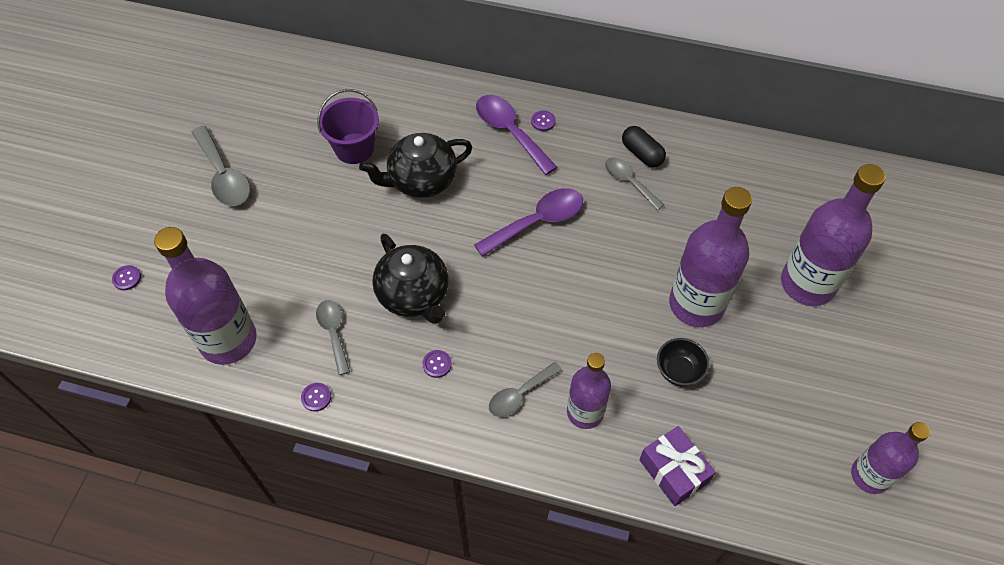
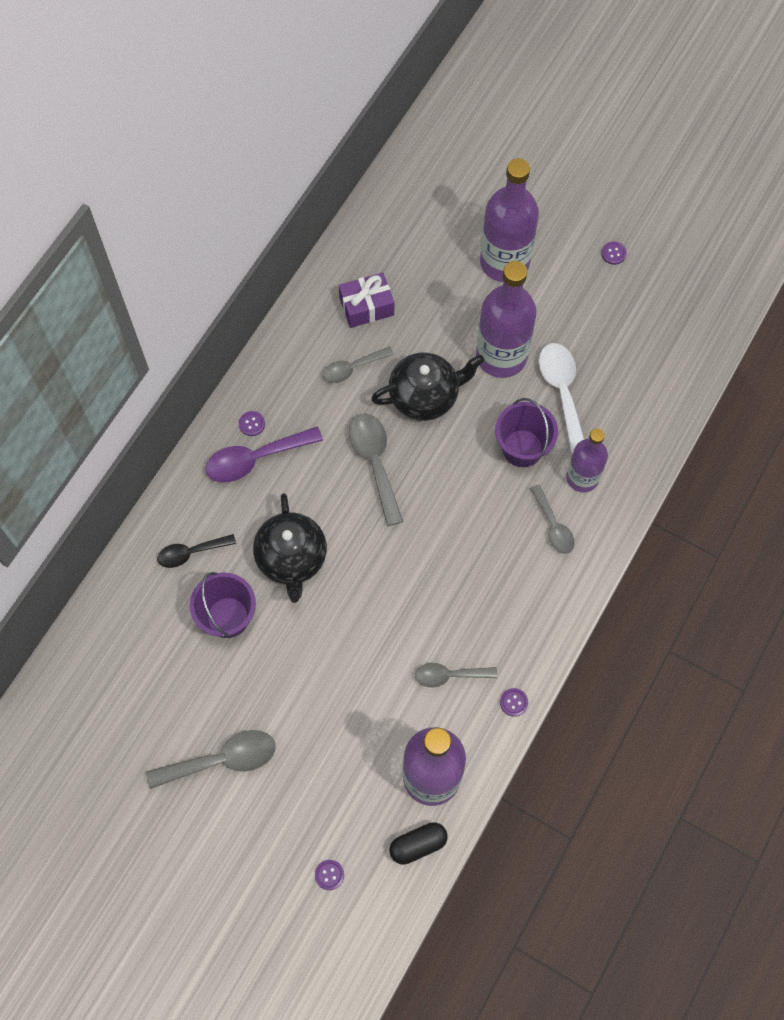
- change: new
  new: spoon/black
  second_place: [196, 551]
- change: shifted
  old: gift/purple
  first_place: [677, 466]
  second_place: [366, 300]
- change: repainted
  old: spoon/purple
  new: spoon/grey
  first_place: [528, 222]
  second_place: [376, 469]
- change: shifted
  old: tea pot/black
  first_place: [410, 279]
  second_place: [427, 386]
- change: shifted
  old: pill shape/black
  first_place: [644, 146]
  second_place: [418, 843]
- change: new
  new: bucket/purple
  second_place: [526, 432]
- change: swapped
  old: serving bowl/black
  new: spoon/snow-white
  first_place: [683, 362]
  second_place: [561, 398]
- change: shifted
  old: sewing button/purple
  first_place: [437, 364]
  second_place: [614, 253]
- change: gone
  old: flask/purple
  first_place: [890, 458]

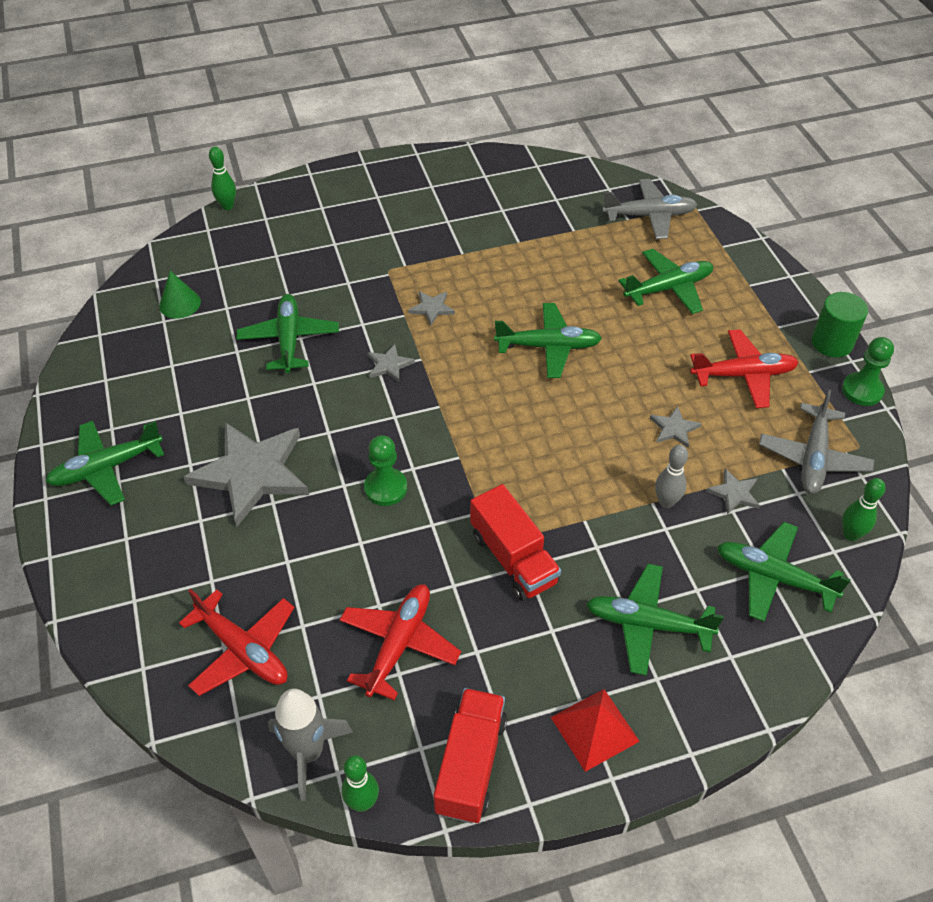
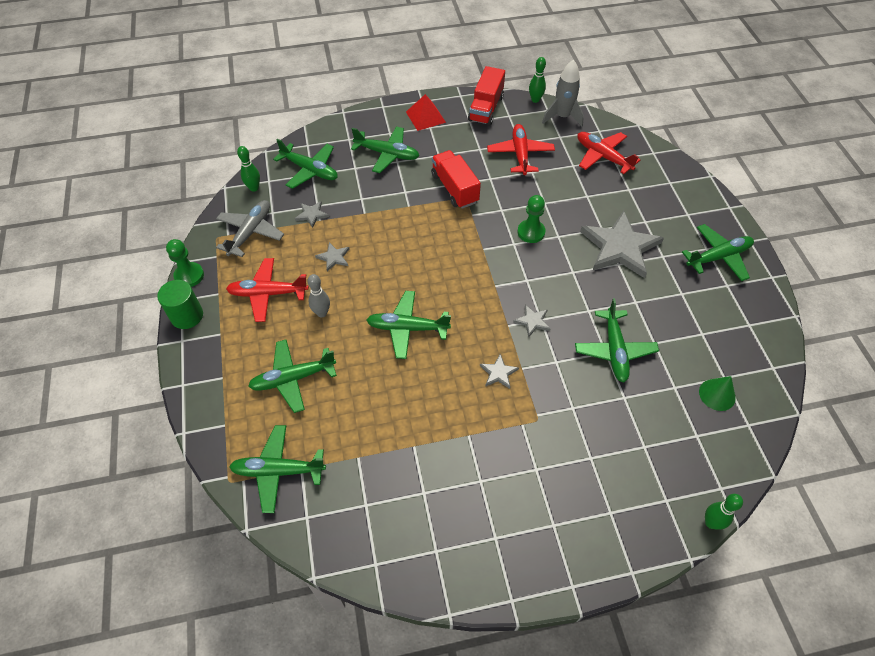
- change: repainted
  old: plane/grey
  new: plane/green
  first_place: [650, 209]
  second_place: [277, 469]
- change: shifted
  old: tenpin/grey
  first_place: [671, 476]
  second_place: [319, 295]
- change: rotated
  old: plane/crimson
  first_place: [400, 642]
  second_place: [521, 149]
  degrees: 150

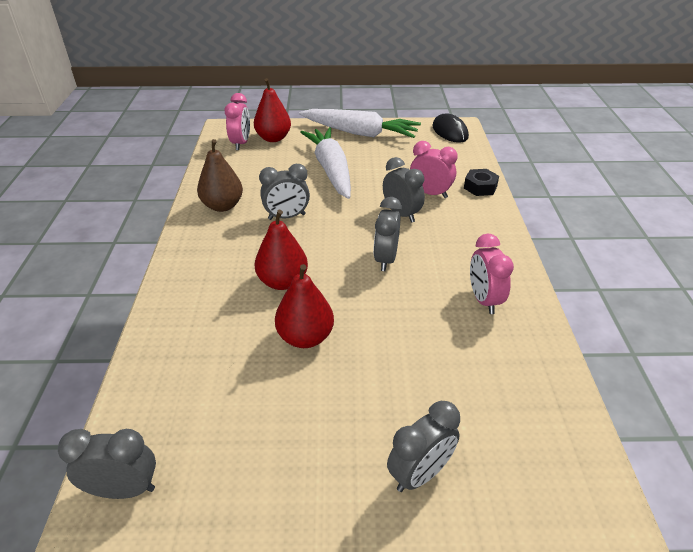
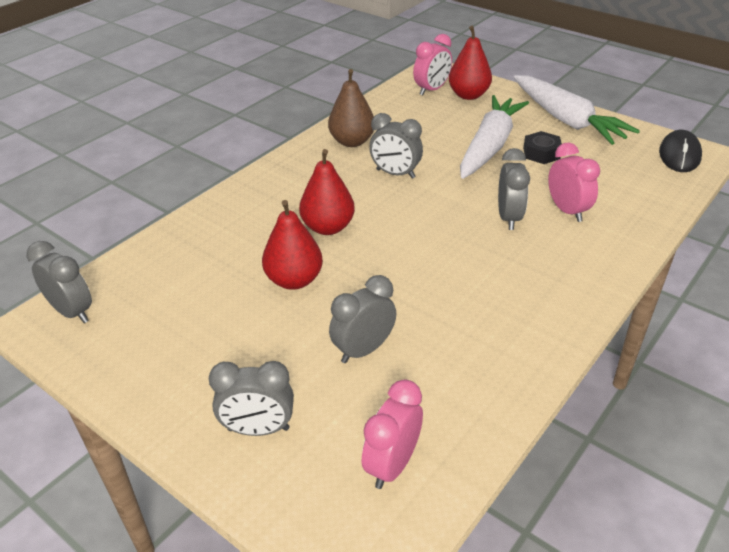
- change: shifted
  old: alarm clock/grey
  first_place: [387, 234]
  second_place: [362, 319]
- change: shifted
  old: alarm clock/rosy
  first_place: [492, 274]
  second_place: [392, 434]
- change: shifted
  old: hex nut/black
  first_place: [481, 182]
  second_place: [542, 147]

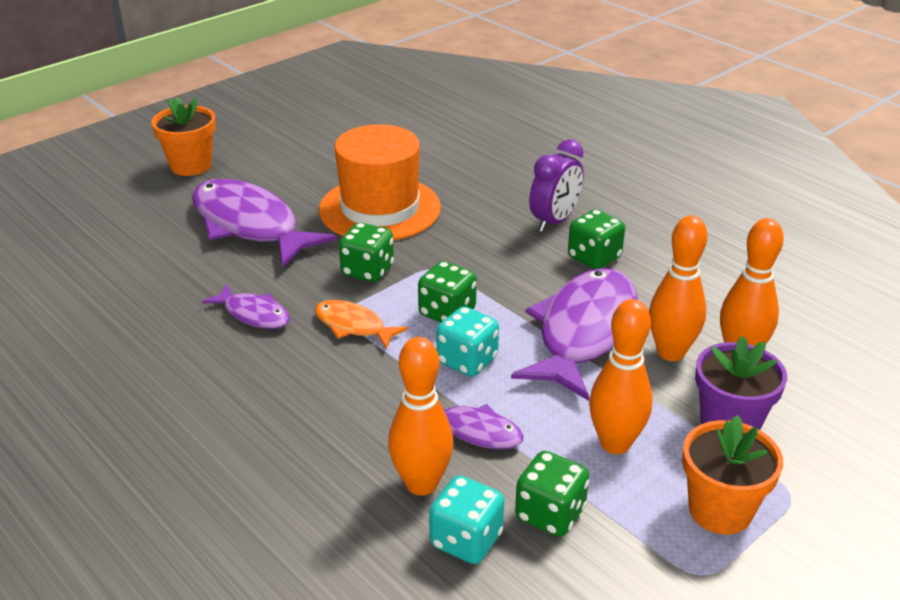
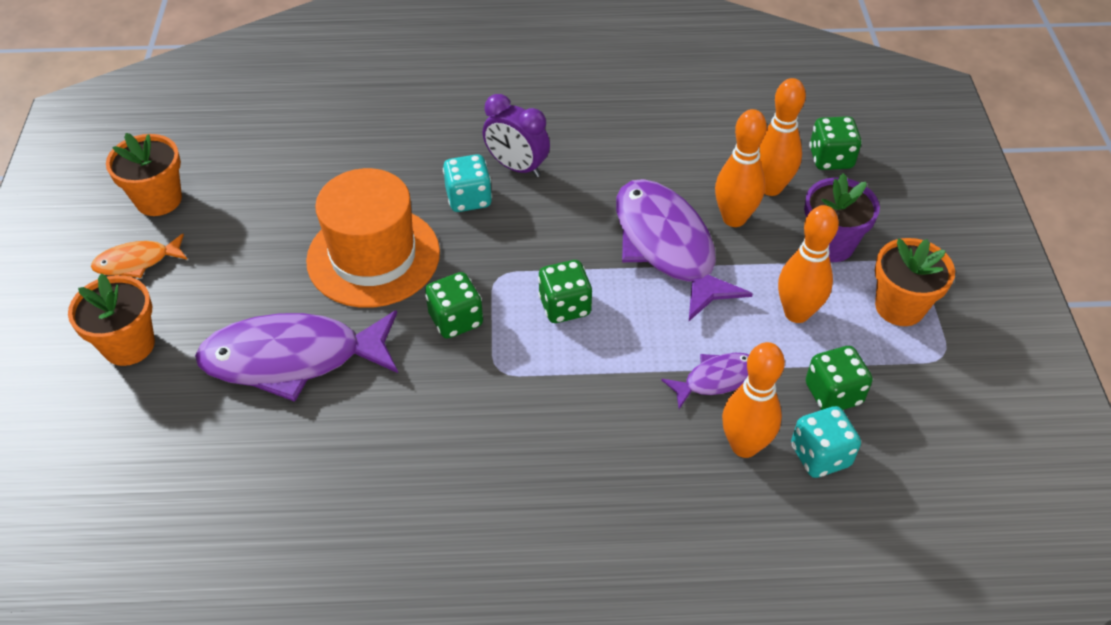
- change: shifted
  old: fish/bright orange
  first_place: [361, 324]
  second_place: [139, 256]
- change: new
  new: potted plant/bright orange
  second_place: [144, 174]
- change: shifted
  old: dice/turquoise
  first_place: [467, 341]
  second_place: [467, 183]
- change: rotated
  old: alarm clock/purple
  first_place: [556, 185]
  second_place: [516, 135]
  degrees: 135
- change: shifted
  old: dice/green
  first_place: [596, 239]
  second_place: [835, 143]
- change: gone
  old: fish/purple
  first_place: [246, 306]

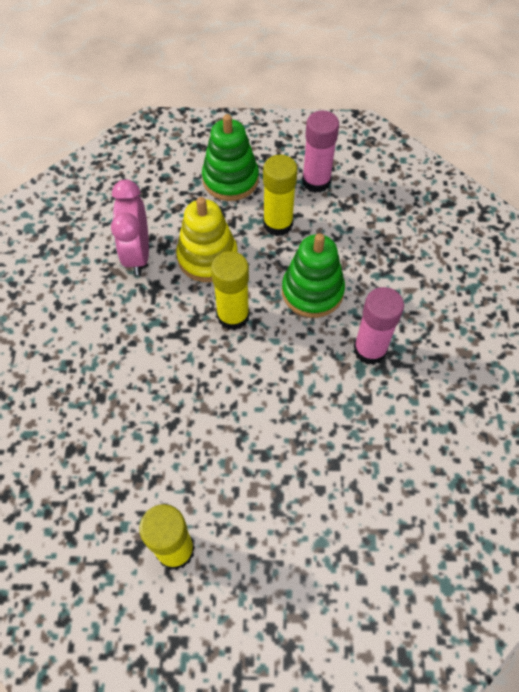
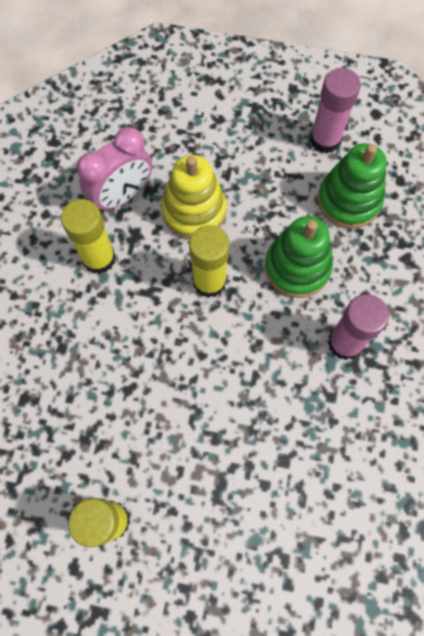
- change: shifted
  old: glue/bright yellow
  first_place: [280, 195]
  second_place: [88, 236]
- change: rotated
  old: alarm clock/rosy
  first_place: [130, 227]
  second_place: [114, 169]
  degrees: -135
- change: shifted
  old: stacking rings/green
  first_place: [230, 157]
  second_place: [352, 186]

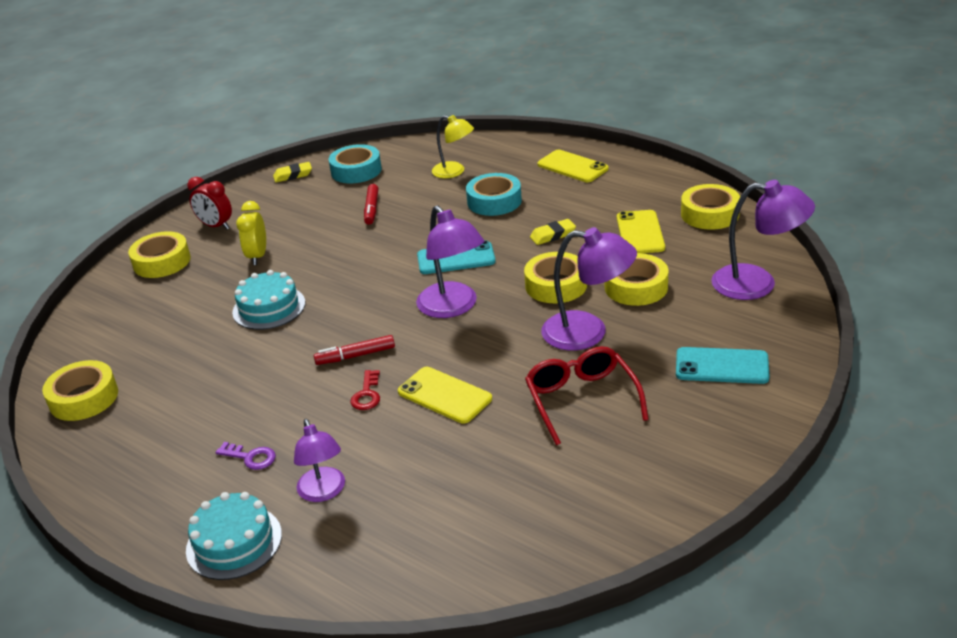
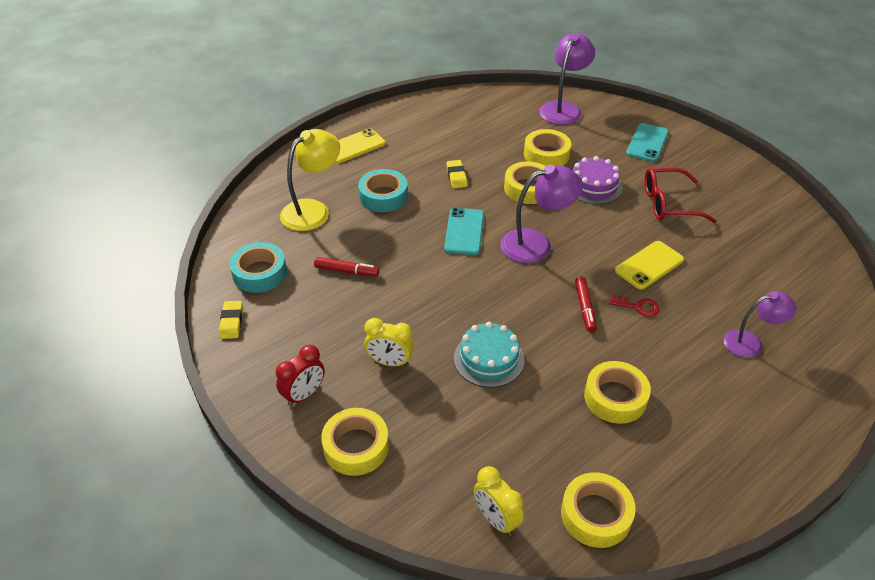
- change: scaled
  old: desk lamp/bright yellow
  first_place: [453, 146]
  second_place: [310, 180]
  factor: 1.52
- change: new
  new: alarm clock/bright yellow
  second_place: [499, 501]
- change: swapped
  old: desk lamp/purple
  new: layer cake/purple
  first_place: [589, 289]
  second_place: [598, 180]
- change: shifted
  old: roll of tape/bright yellow
  first_place: [710, 207]
  second_place: [617, 392]
- change: gone
  old: layer cake/turquoise
  first_place: [234, 536]
- change: gone
  old: door key/purple
  first_place: [245, 456]
- change: gone
  old: mobile phone/bright yellow
  first_place: [641, 231]

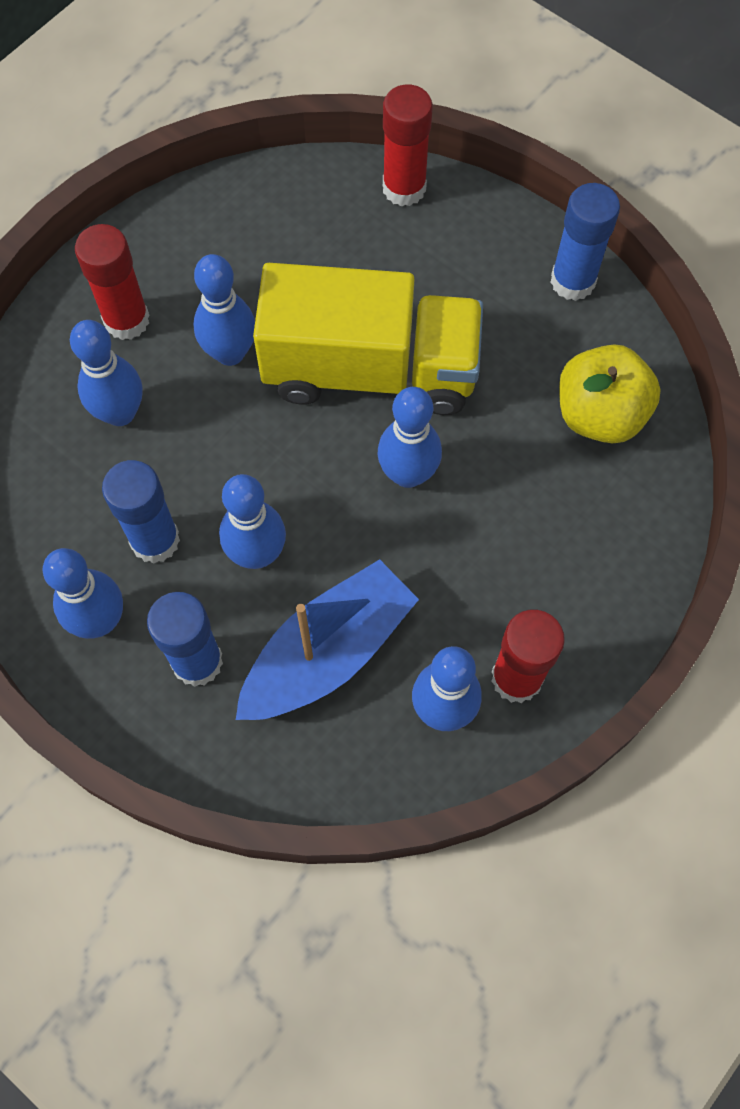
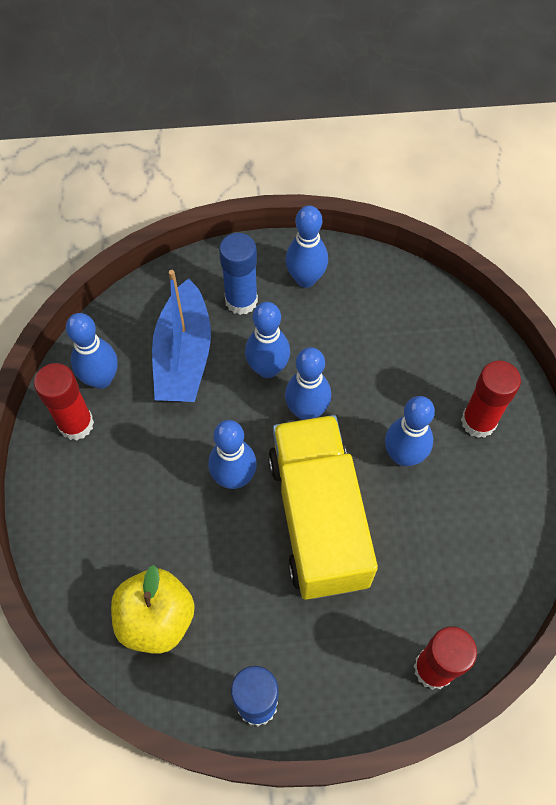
- change: rotated
  old: truck/bright yellow
  first_place: [368, 339]
  second_place: [323, 507]
  degrees: 120
- change: shifted
  old: tenpin/royal blue
  first_place: [106, 373]
  second_place: [308, 383]
- change: gone
  old: glue/royal blue
  first_place: [141, 512]

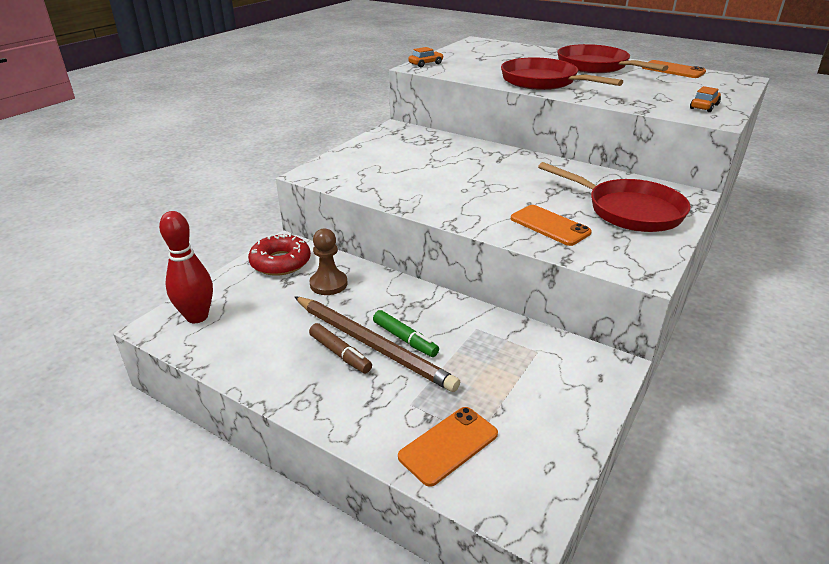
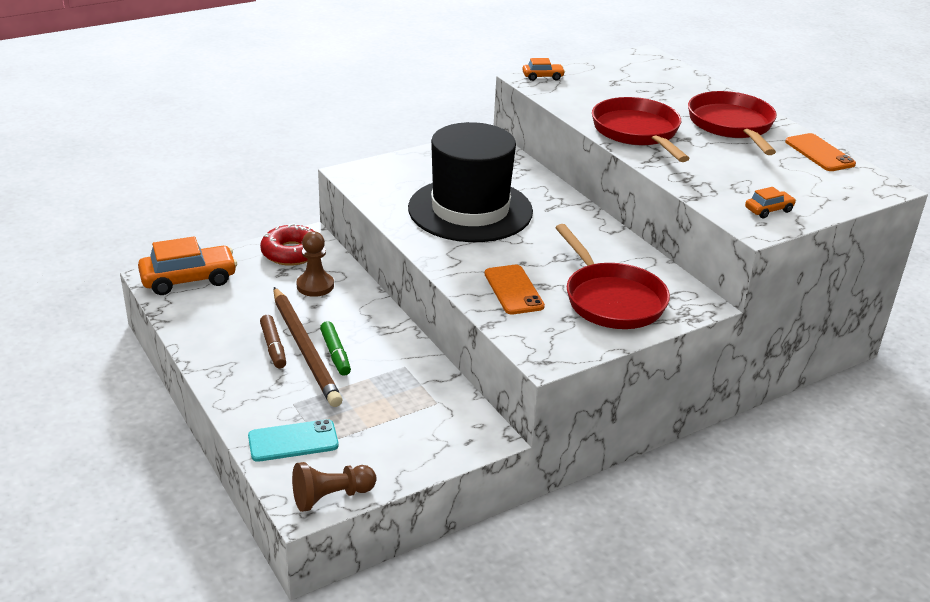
- change: swapped
  old: tenpin/crimson
  new: automobile/bright orange
  first_place: [186, 267]
  second_place: [187, 265]
- change: repainted
  old: mobile phone/bright orange
  new: mobile phone/turquoise
  first_place: [448, 447]
  second_place: [293, 440]
- change: new
  new: chess pawn/brown
  second_place: [334, 487]
- change: new
  new: tall hat/black
  second_place: [470, 182]

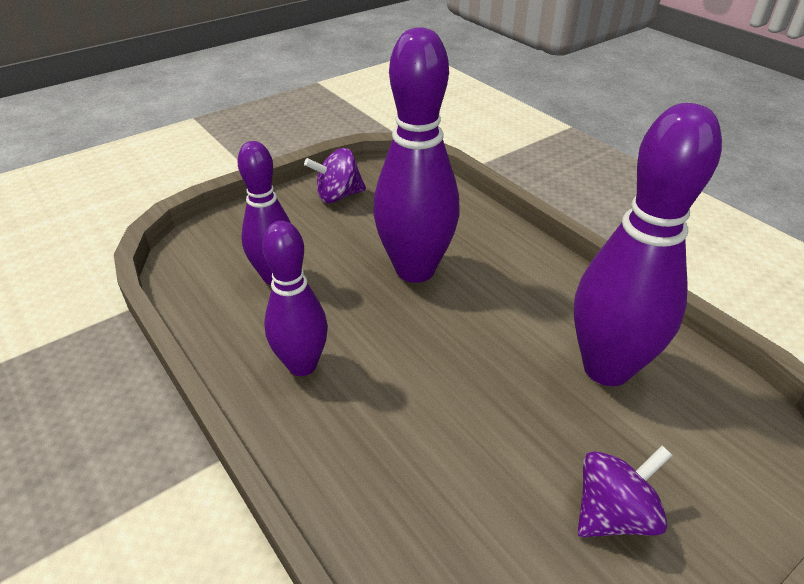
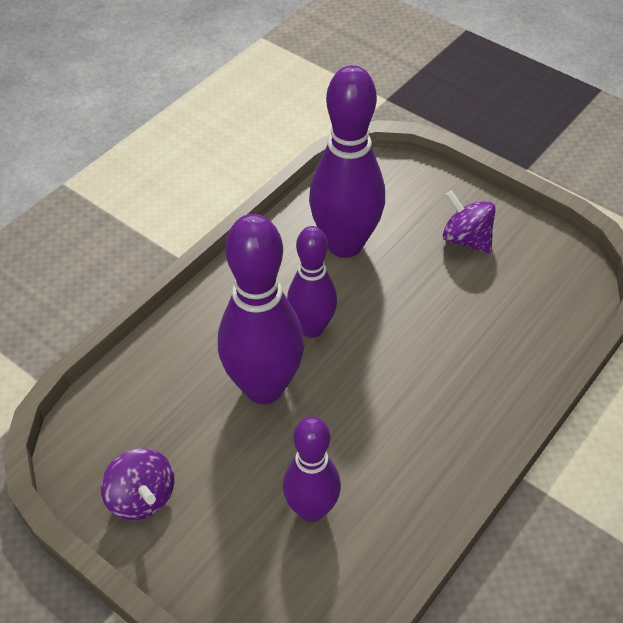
- change: shifted
  old: tenpin/purple
  first_place: [295, 298]
  second_place: [312, 282]

